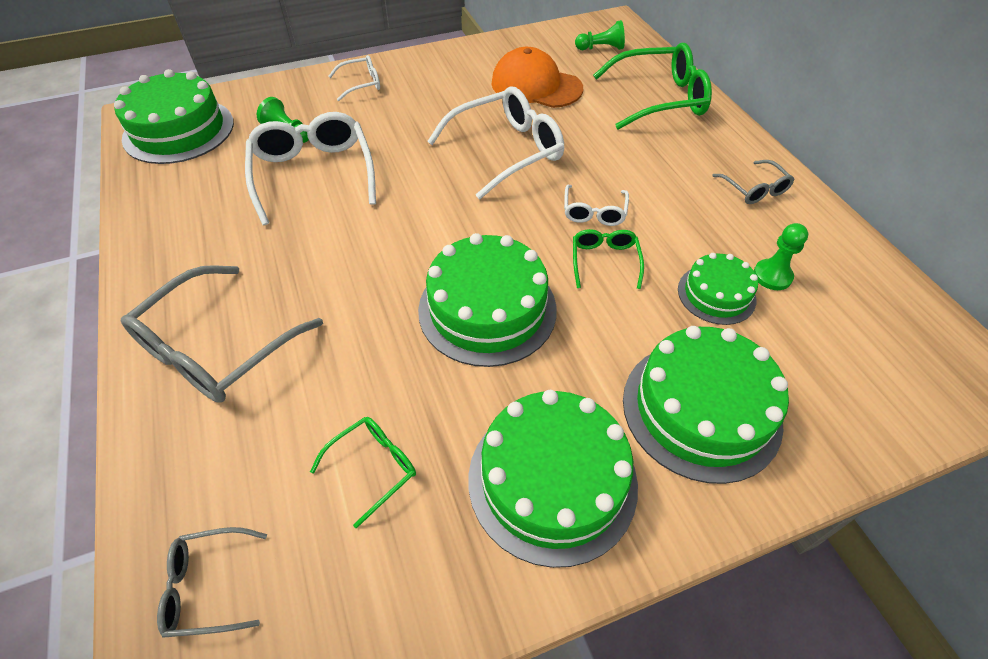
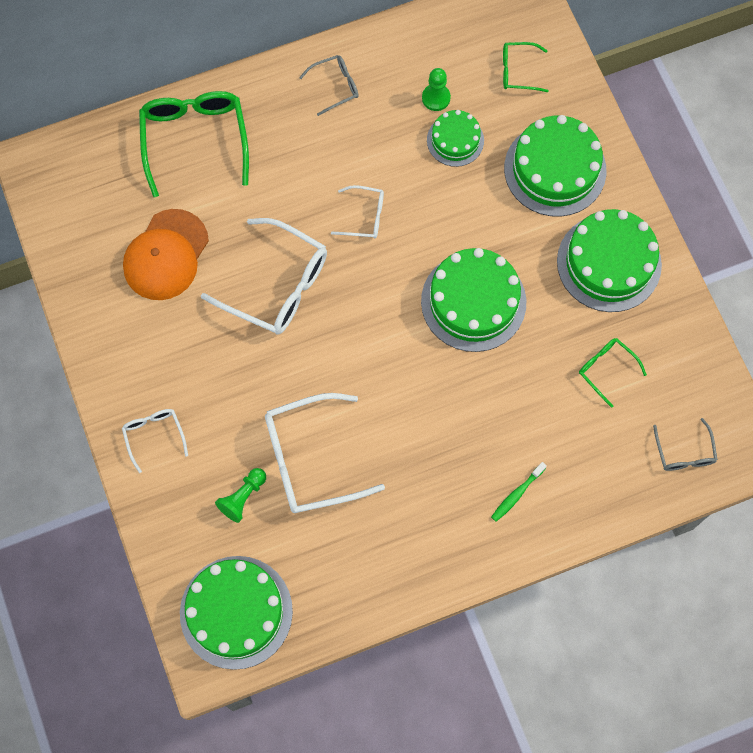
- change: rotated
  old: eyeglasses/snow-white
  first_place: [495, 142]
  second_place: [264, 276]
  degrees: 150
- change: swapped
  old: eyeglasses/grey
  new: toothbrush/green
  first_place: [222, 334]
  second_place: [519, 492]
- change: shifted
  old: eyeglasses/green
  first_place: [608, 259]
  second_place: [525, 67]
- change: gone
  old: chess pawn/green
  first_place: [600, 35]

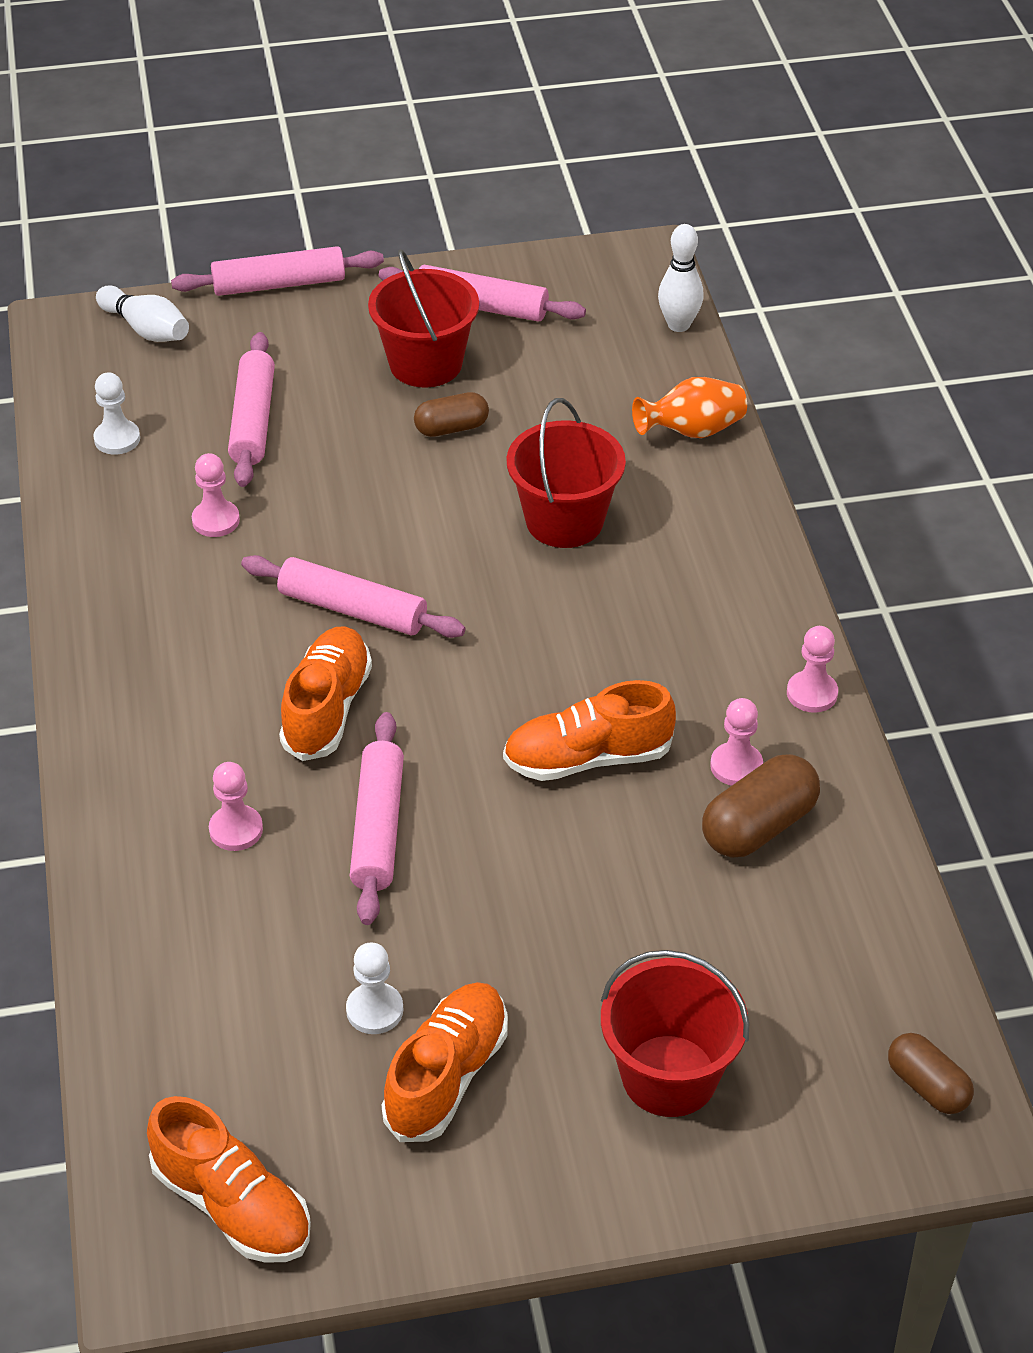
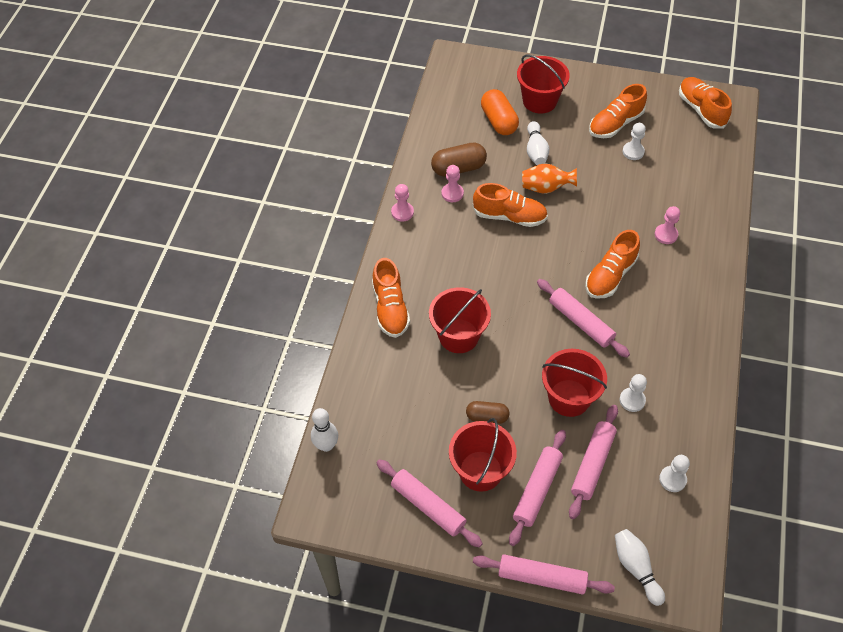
- change: new
  new: sneaker/bright orange
  second_place: [391, 298]
- change: new
  new: pill shape/bright orange
  second_place: [500, 112]
- change: shifted
  old: dough roller/rosy
  first_place: [377, 818]
  second_place: [537, 488]
- change: shifted
  old: tall vase/bright orange
  first_place: [689, 407]
  second_place: [549, 178]
- change: new
  new: tenpin/snow-white
  second_place: [538, 143]
- change: new
  new: bucket/crimson
  second_place: [574, 383]
- change: repainted
  old: chess pawn/rosy
  new: chess pawn/snow-white
  first_place: [216, 495]
  second_place: [633, 393]
- change: gone
  old: pill shape/brown
  first_place: [931, 1073]

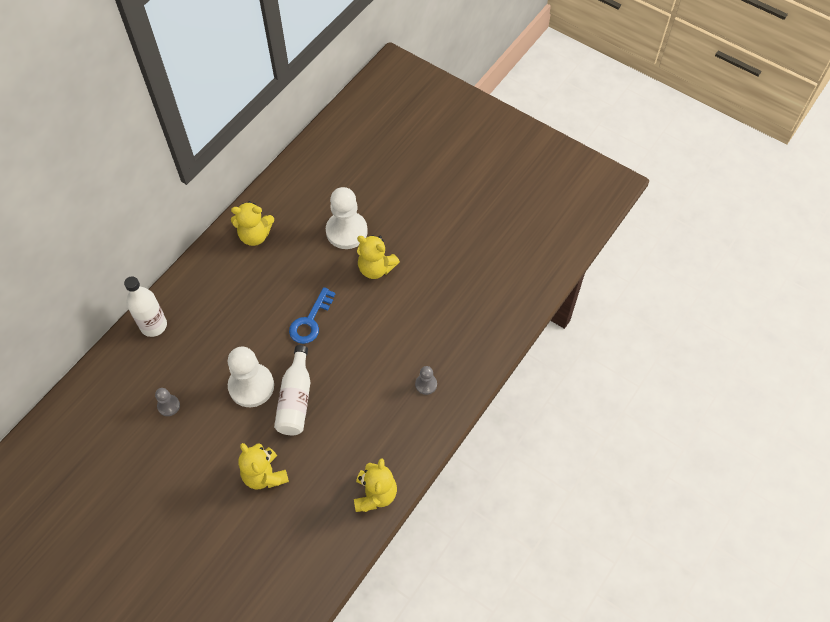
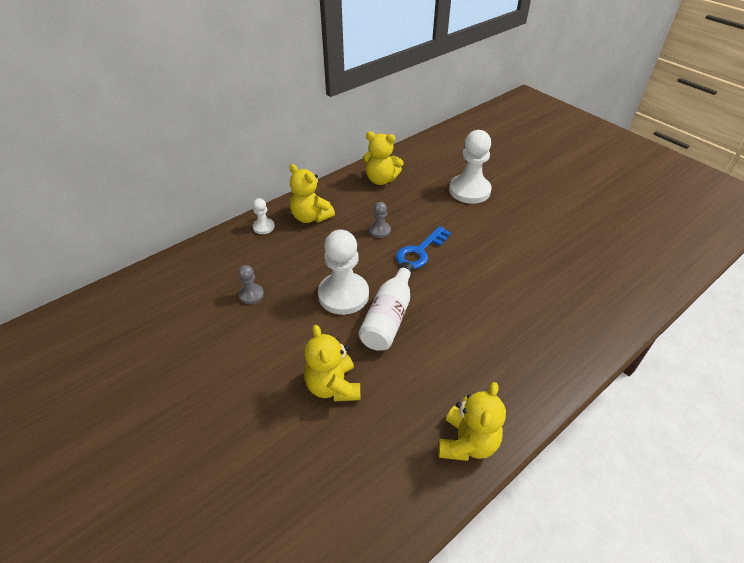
- change: swapped
  old: flask/snow-white
  new: chess pawn/snow-white
  first_place: [145, 306]
  second_place: [264, 216]
- change: shifted
  old: teddy/bright yellow
  first_place: [378, 257]
  second_place: [312, 193]
- change: shifted
  old: chess pawn/grey
  first_place: [426, 380]
  second_place: [380, 220]

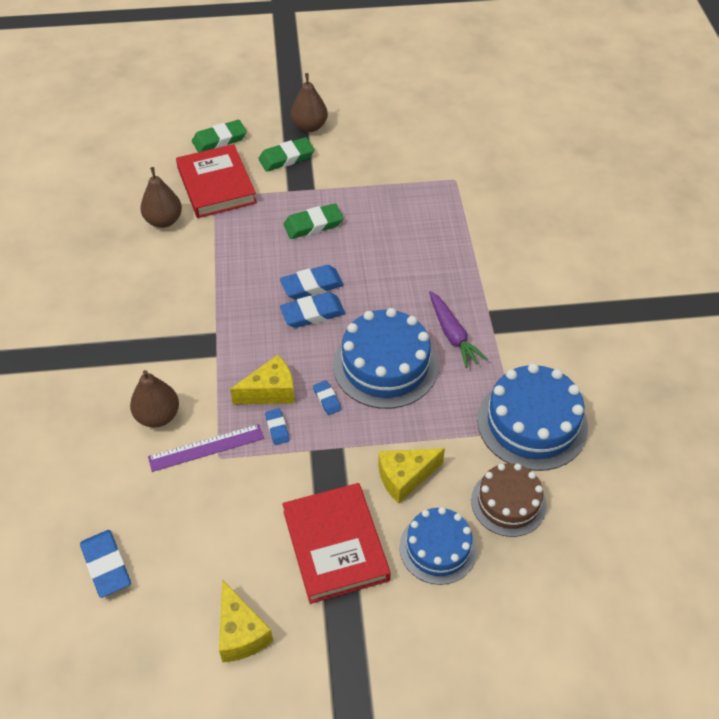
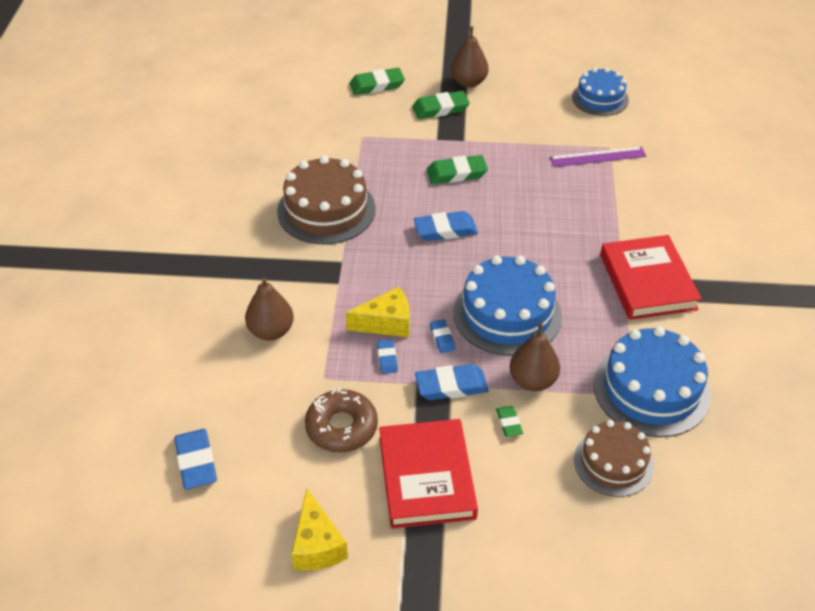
- change: new
  new: layer cake/brown
  second_place: [326, 199]
- change: new
  new: donut/brown
  second_place: [341, 420]
- change: shifted
  old: pencil eraser/royal blue
  first_place: [312, 310]
  second_place: [452, 382]
- change: swapped
  old: cheese wedge/bright yellow
  new: pencil eraser/green
  first_place: [411, 476]
  second_place: [509, 421]
- change: shifted
  old: toy pear/brown
  first_place: [161, 197]
  second_place: [534, 356]
- change: shifted
  old: measuring stick/purple
  first_place: [206, 448]
  second_place: [598, 156]
- change: shifted
  old: layer cake/royal blue
  first_place: [438, 546]
  second_place: [600, 92]
- change: shifted
  old: hardcover/crimson
  first_place: [216, 181]
  second_place: [651, 277]
- change: gone
  old: carrot/purple
  first_place: [458, 329]

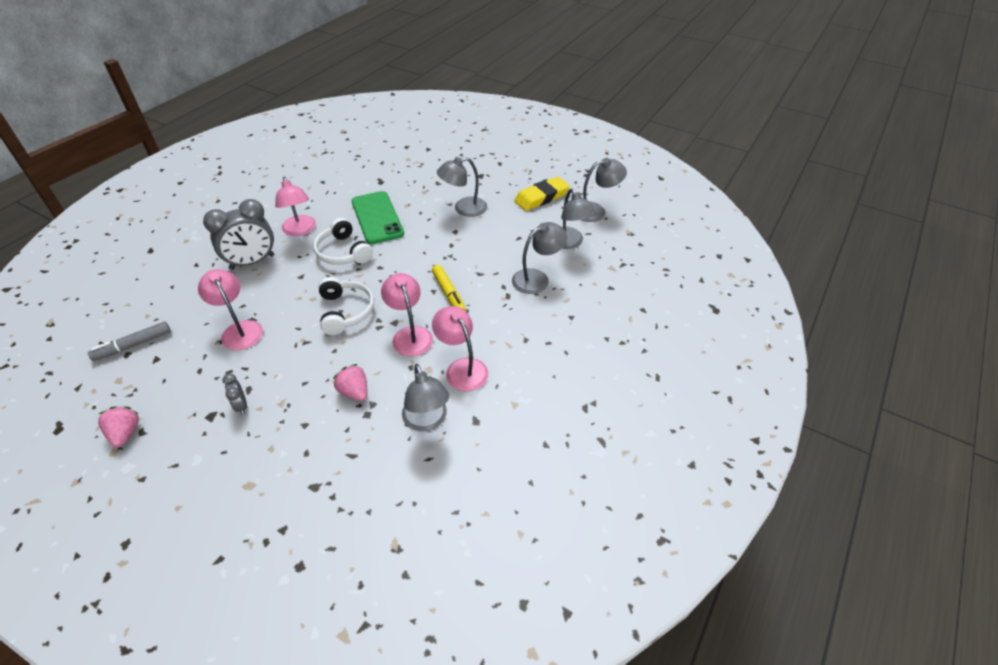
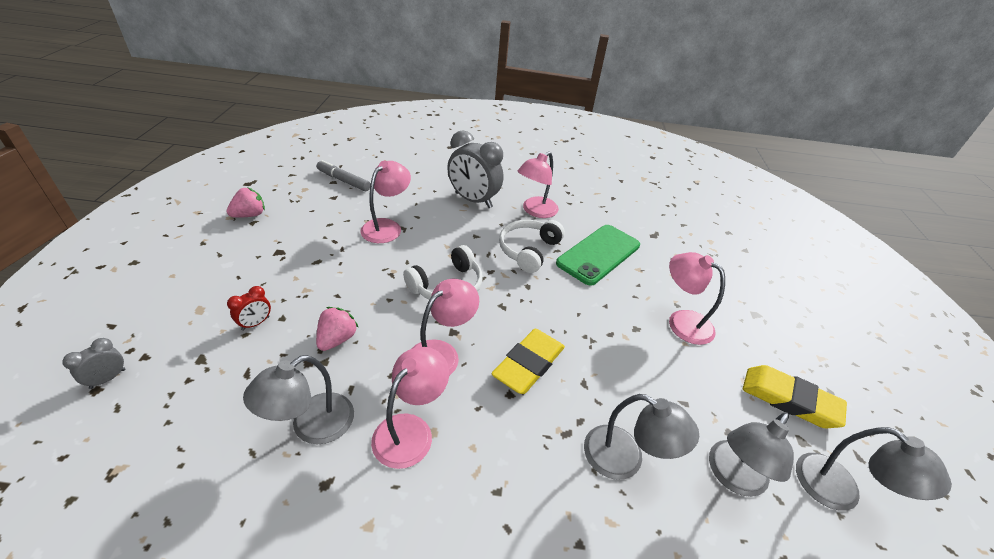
- change: shifted
  old: alarm clock/grey
  first_place: [234, 394]
  second_place: [93, 363]
- change: new
  new: alarm clock/crimson
  second_place: [249, 308]
- change: swapped
  old: felt pen/bright yellow
  new: pencil eraser/bright yellow
  first_place: [449, 288]
  second_place: [528, 361]
- change: repainted
  old: desk lamp/grey
  new: desk lamp/rosy
  first_place: [462, 187]
  second_place: [697, 298]

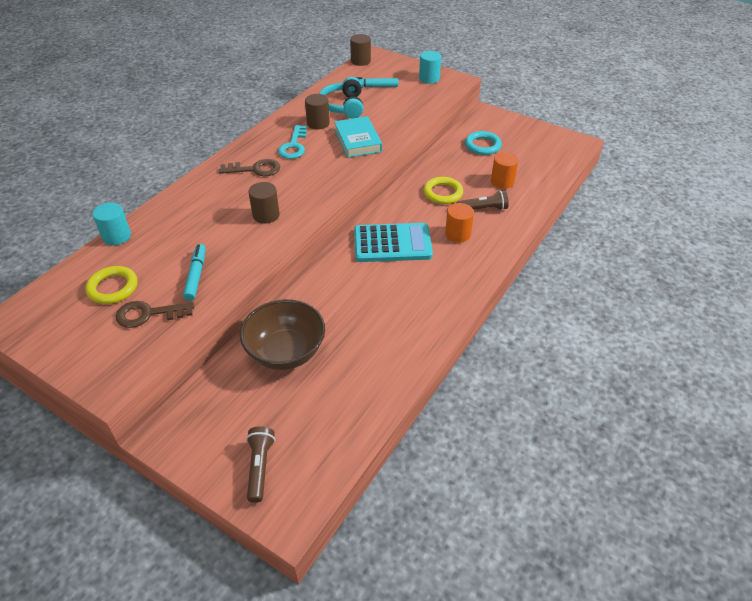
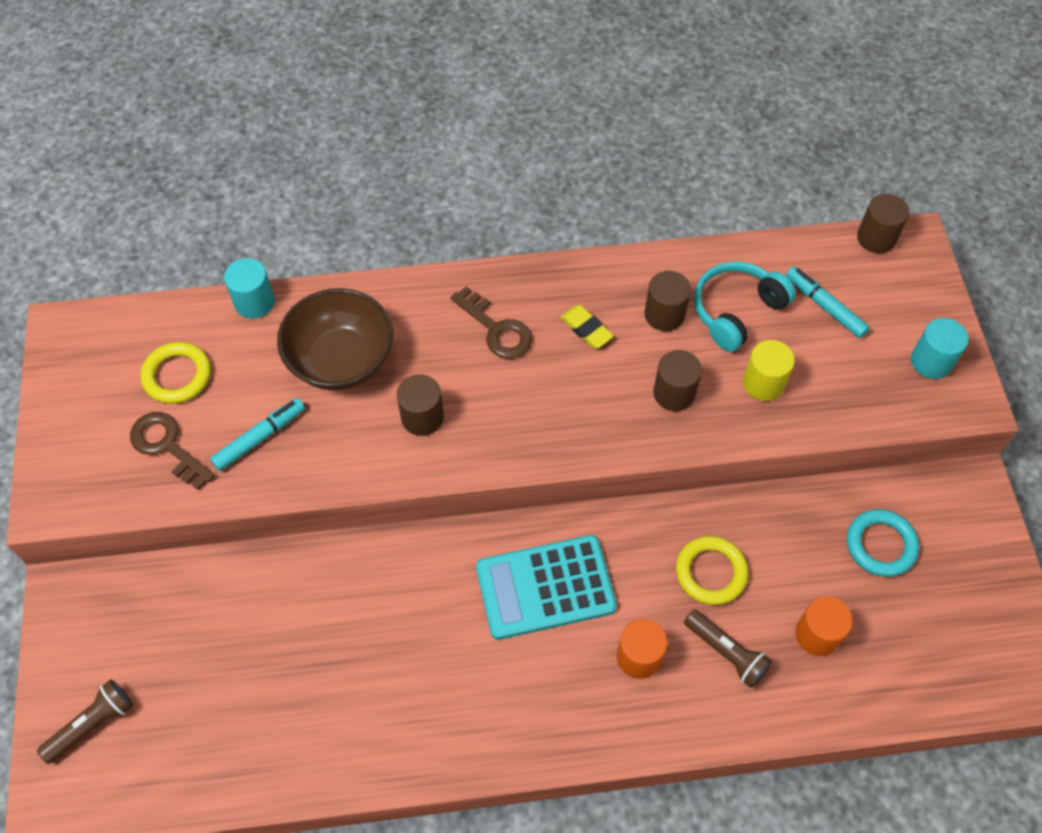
- change: shifted
  old: serving bowl/brown
  first_place: [282, 334]
  second_place: [335, 339]
- change: rotated
  old: calculator/turquoise
  first_place: [393, 242]
  second_place: [546, 587]
  degrees: 120
- change: swapped
  old: door key/turquoise
  new: pencil eraser/bright yellow
  first_place: [292, 142]
  second_place: [587, 326]
- change: swapped
  old: hardcover/turquoise
  new: cylinder shape/brown
  first_place: [358, 137]
  second_place: [677, 380]
- change: new
  new: cylinder shape/bright yellow
  second_place: [769, 370]

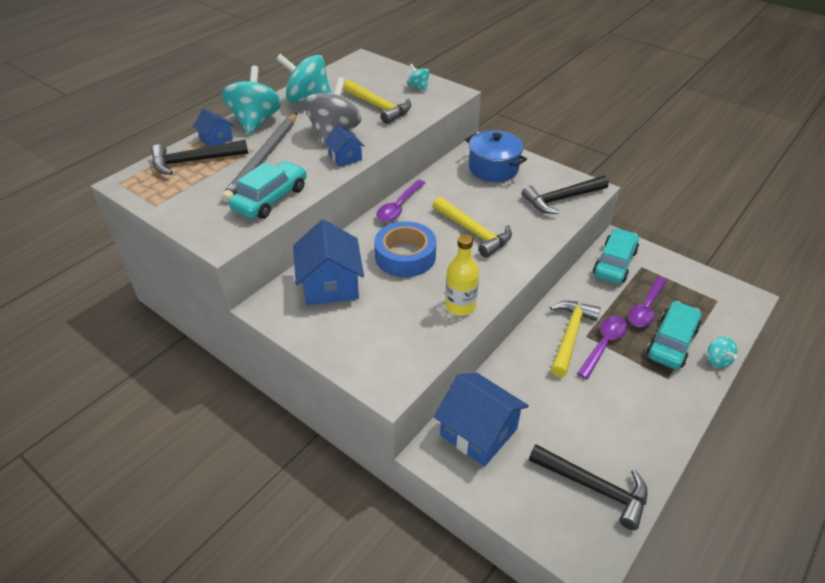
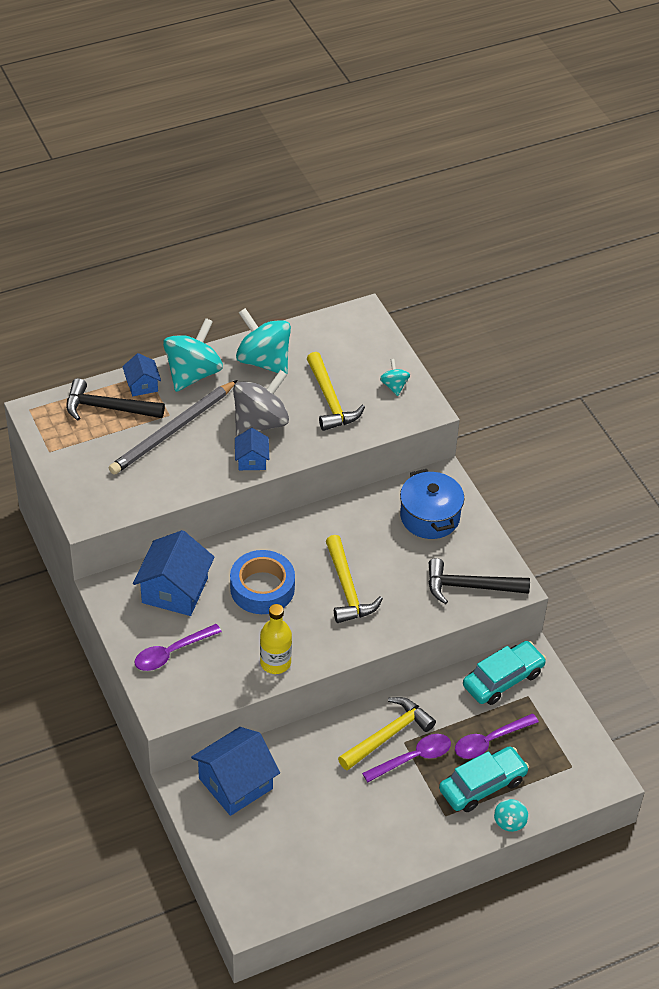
- change: shifted
  old: spoon/purple
  first_place: [400, 201]
  second_place: [178, 647]
- change: rotated
  old: cottage/royal blue
  first_place: [481, 419]
  second_place: [235, 771]
  degrees: 75
- change: gone
  old: automobile/turquoise
  first_place: [268, 190]
- change: gone
  old: carpenter's hammer/black
  first_place: [588, 487]

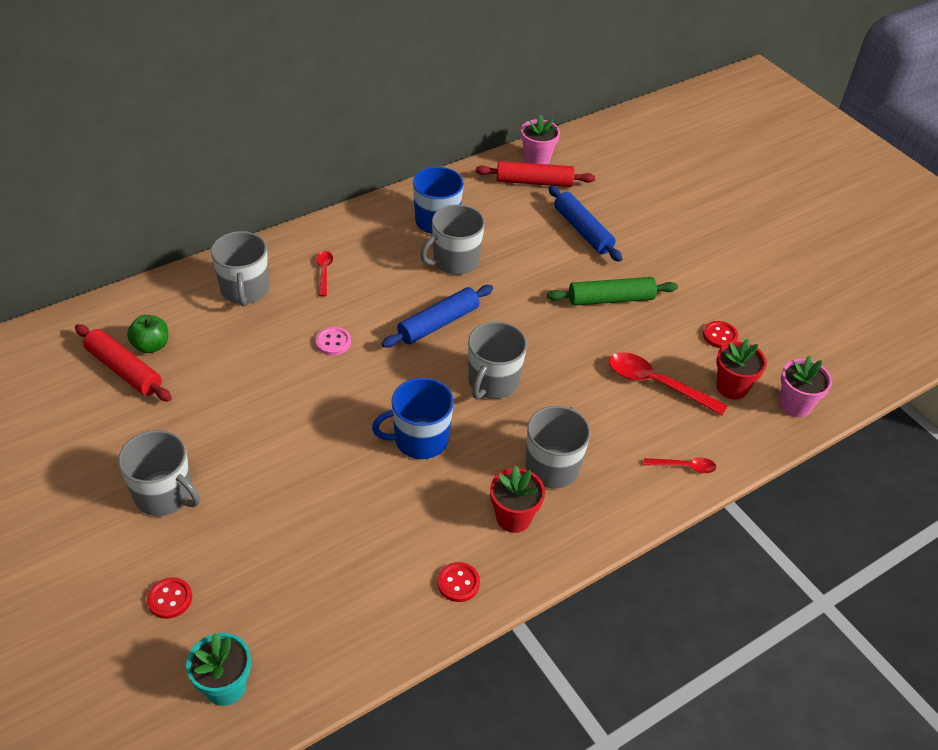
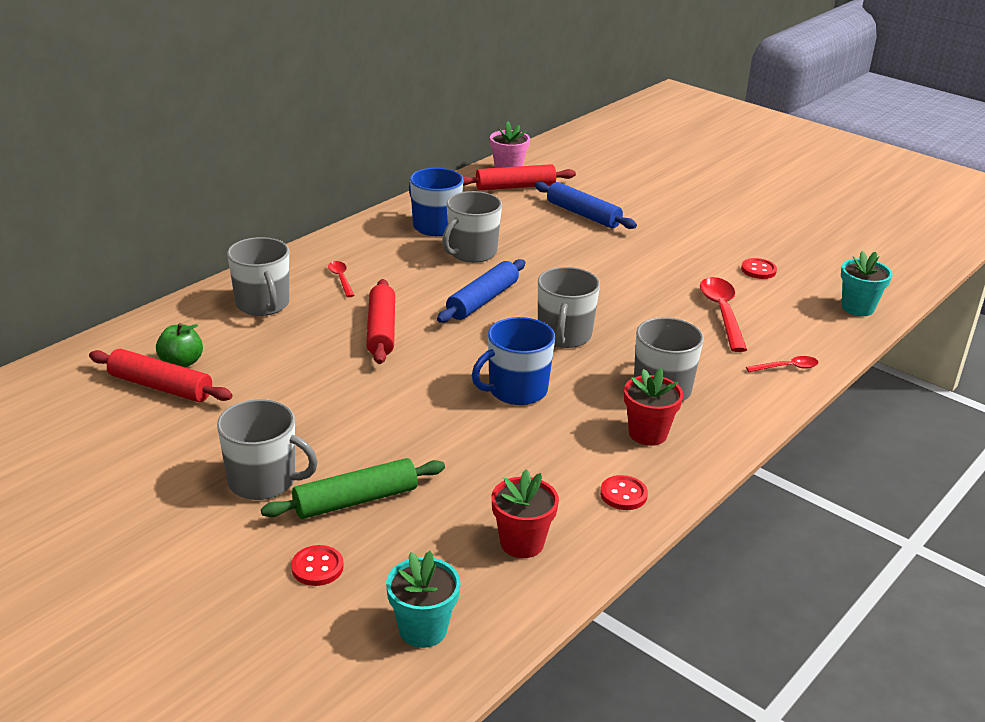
- change: shifted
  old: dough roller/green
  first_place: [612, 291]
  second_place: [353, 488]
- change: swapped
  old: sewing button/rosy
  new: dough roller/crimson
  first_place: [333, 341]
  second_place: [380, 321]
- change: shifted
  old: potted plant/crimson
  first_place: [741, 369]
  second_place: [525, 513]
- change: rotated
  old: spoon/crimson
  first_place: [668, 383]
  second_place: [723, 314]
  degrees: 75
- change: repainted
  old: potted plant/rosy
  new: potted plant/turquoise
  first_place: [805, 387]
  second_place: [866, 283]

